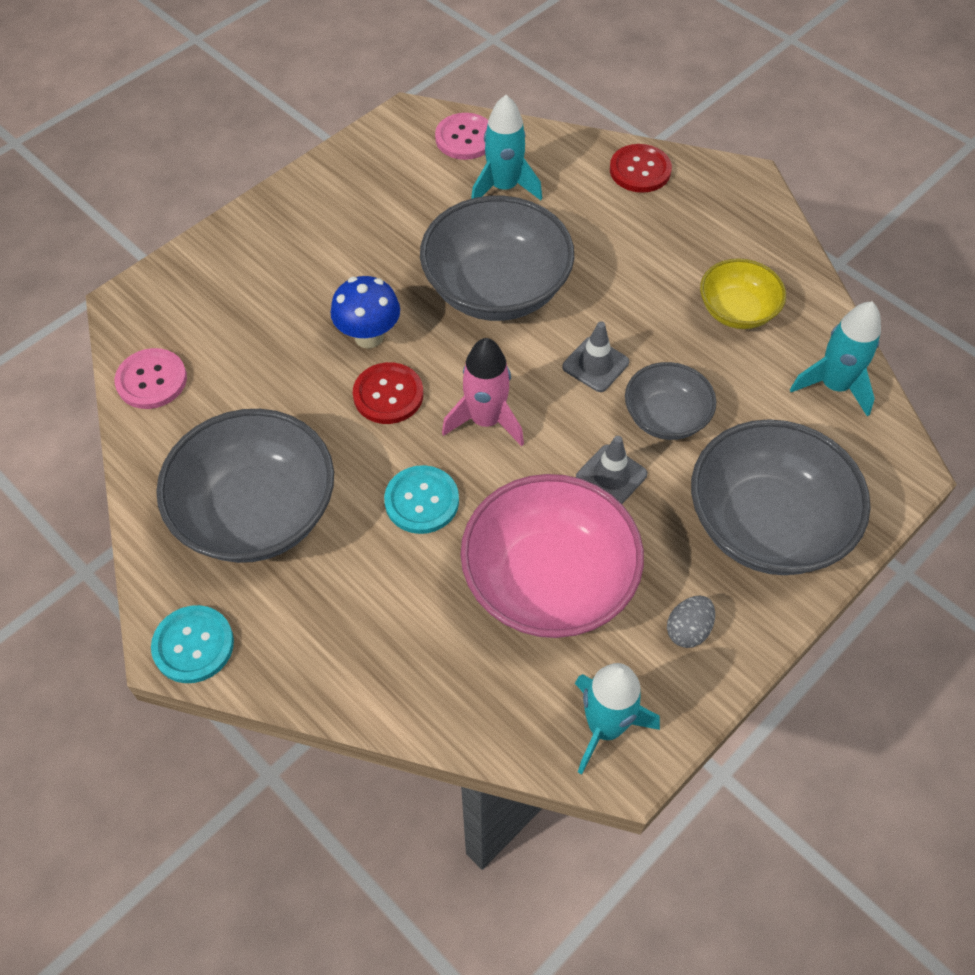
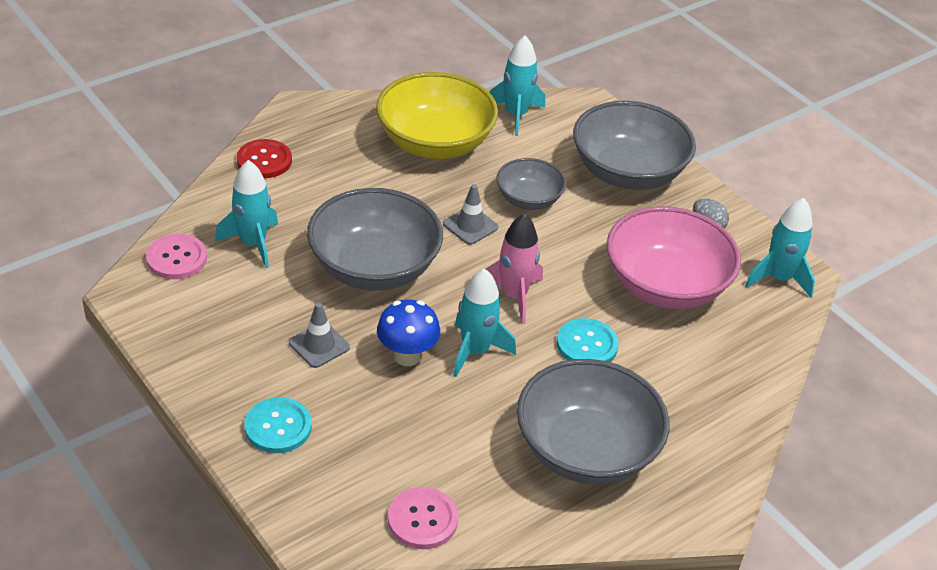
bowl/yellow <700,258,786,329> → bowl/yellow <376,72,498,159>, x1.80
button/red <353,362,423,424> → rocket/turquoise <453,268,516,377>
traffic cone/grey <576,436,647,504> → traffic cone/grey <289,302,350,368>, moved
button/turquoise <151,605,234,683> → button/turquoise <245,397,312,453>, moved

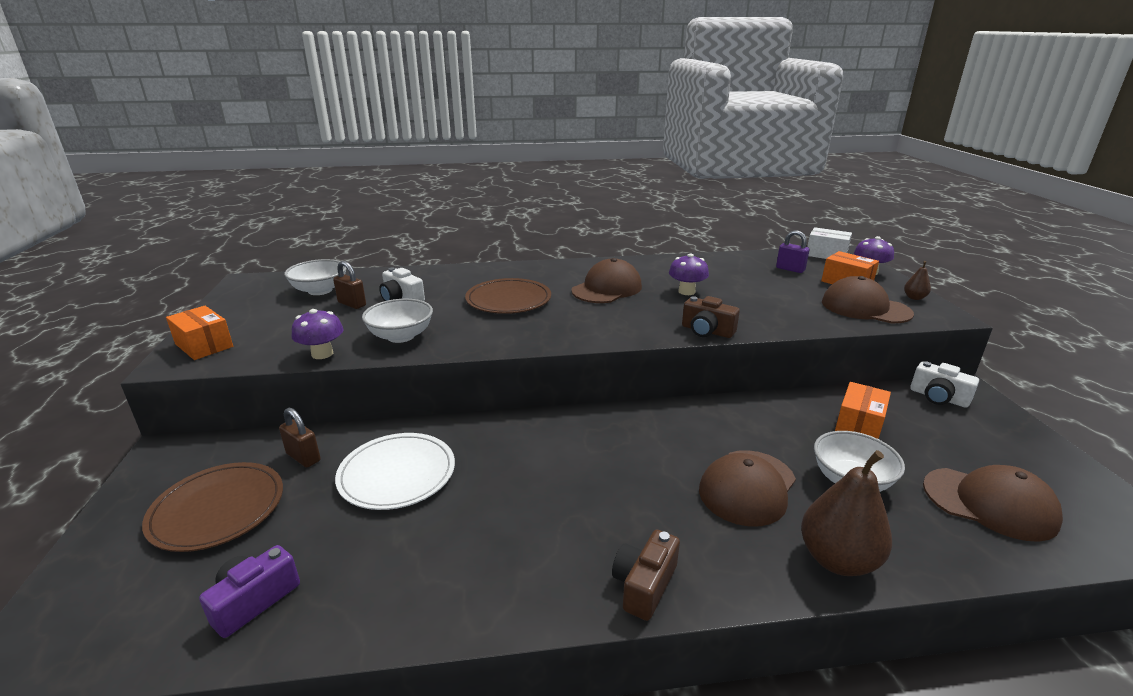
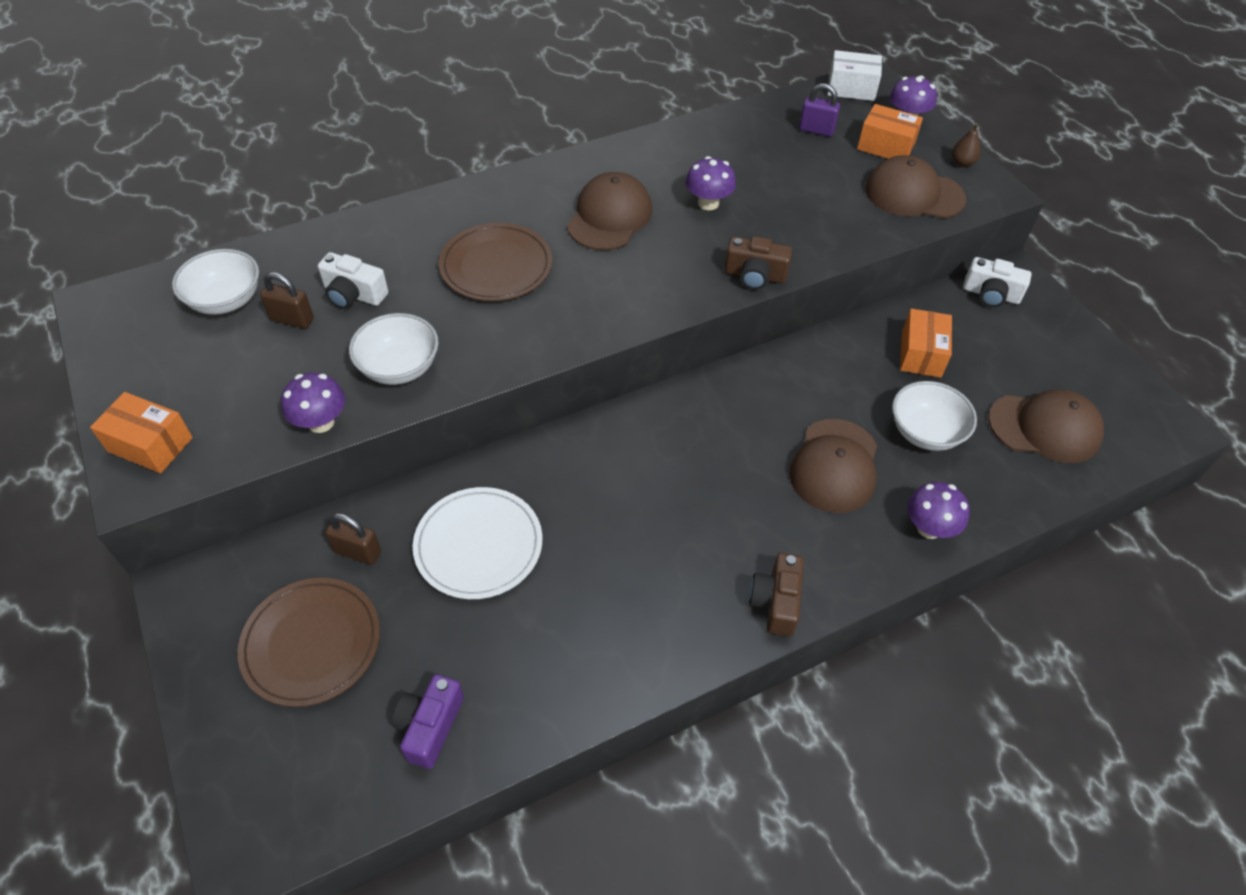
pear/brown <801,450,892,576> → mushroom/purple <907,482,969,539>

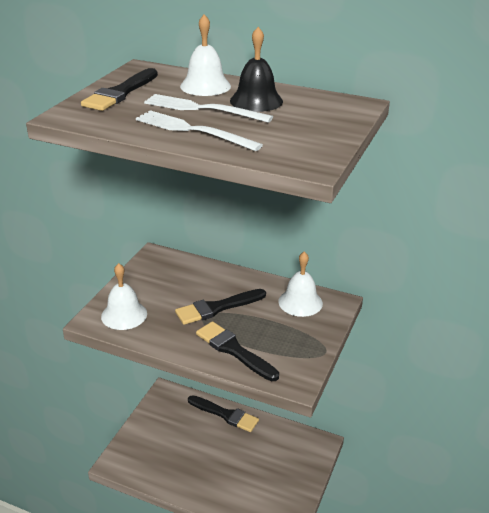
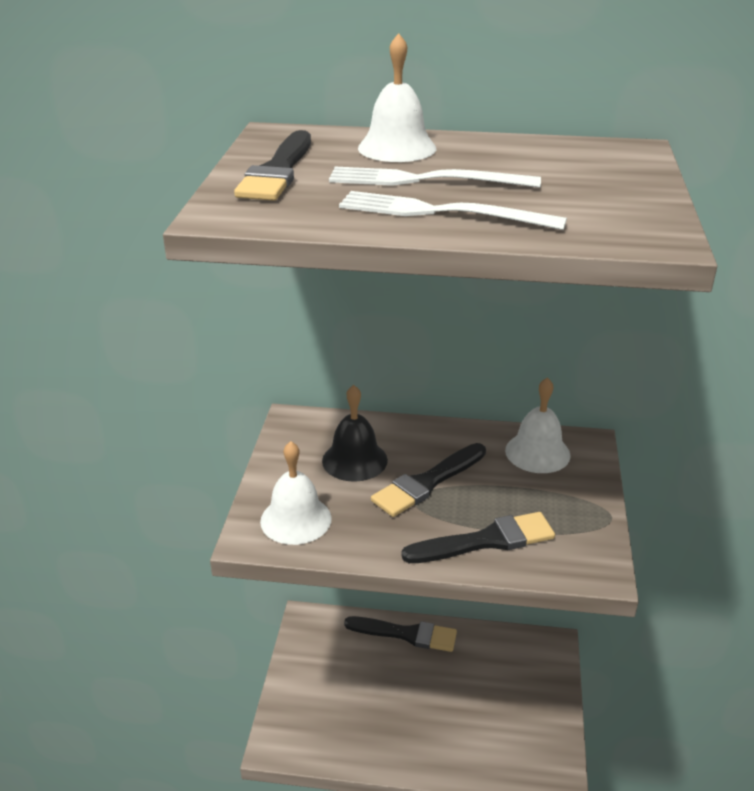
bell/black <230,27,283,112> → bell/black <322,385,388,482>, moved
brush/black <196,321,279,381> → brush/black <401,512,555,563>, 135 degrees clockwise

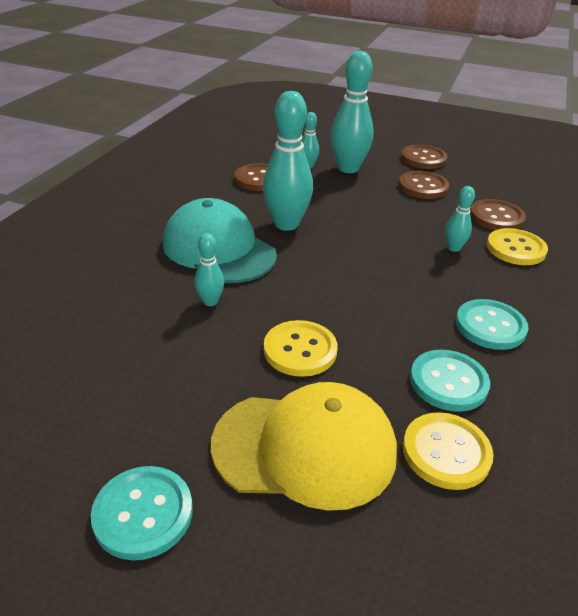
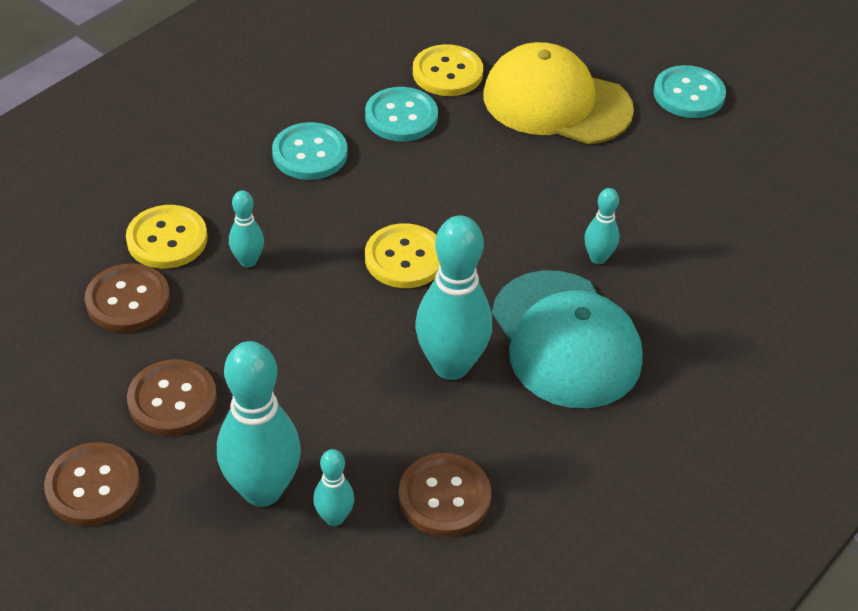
button/yellow <264,320,337,377> → button/yellow <365,223,440,288>, moved

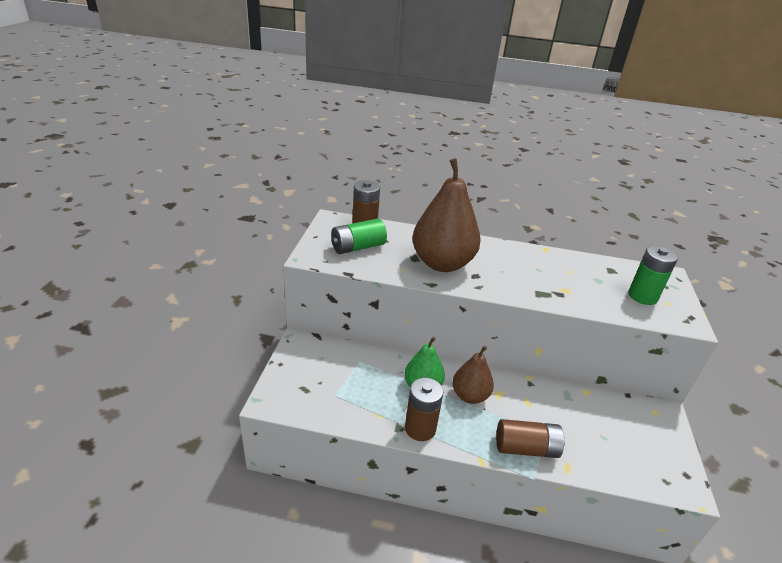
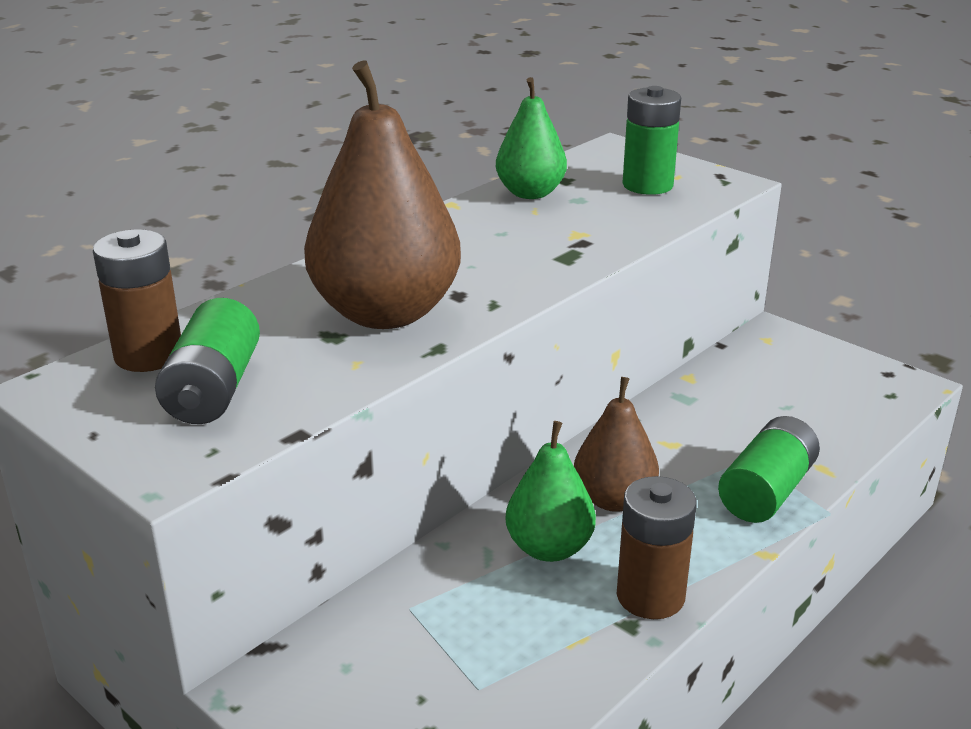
battery/brown <496,419,565,458> → battery/green <718,416,820,523>
- → pear/green <496,77,567,199>

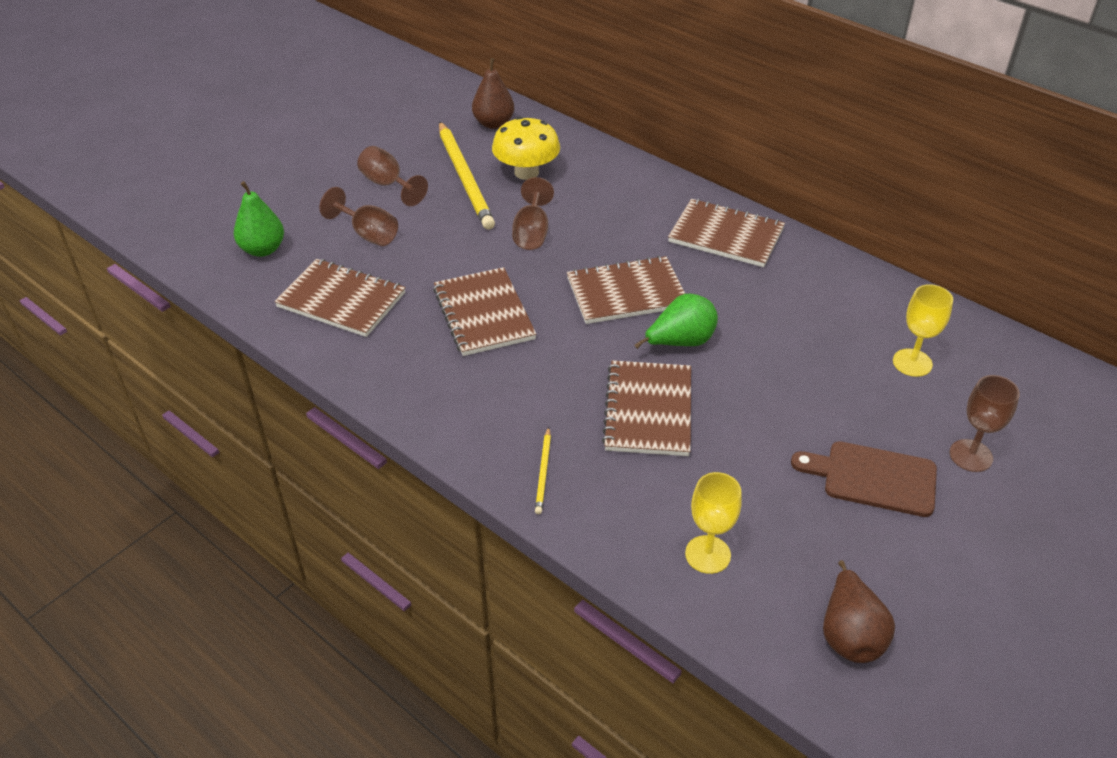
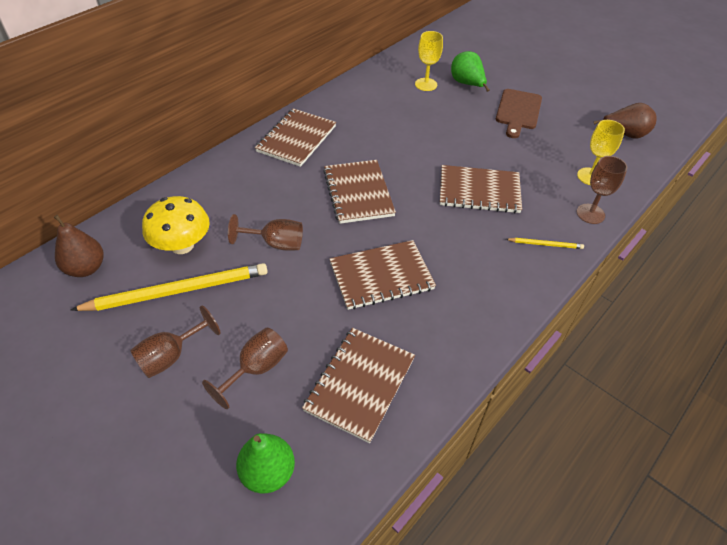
pear/green <634,294,718,349> → pear/green <451,51,489,92>, moved
goblet/brown <949,375,1020,472> → goblet/brown <576,156,627,224>, moved

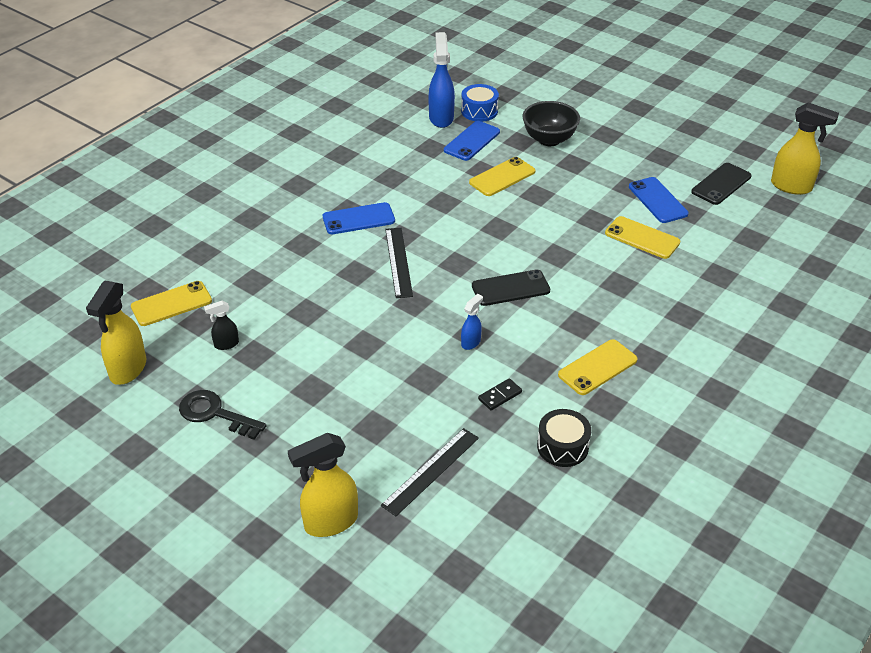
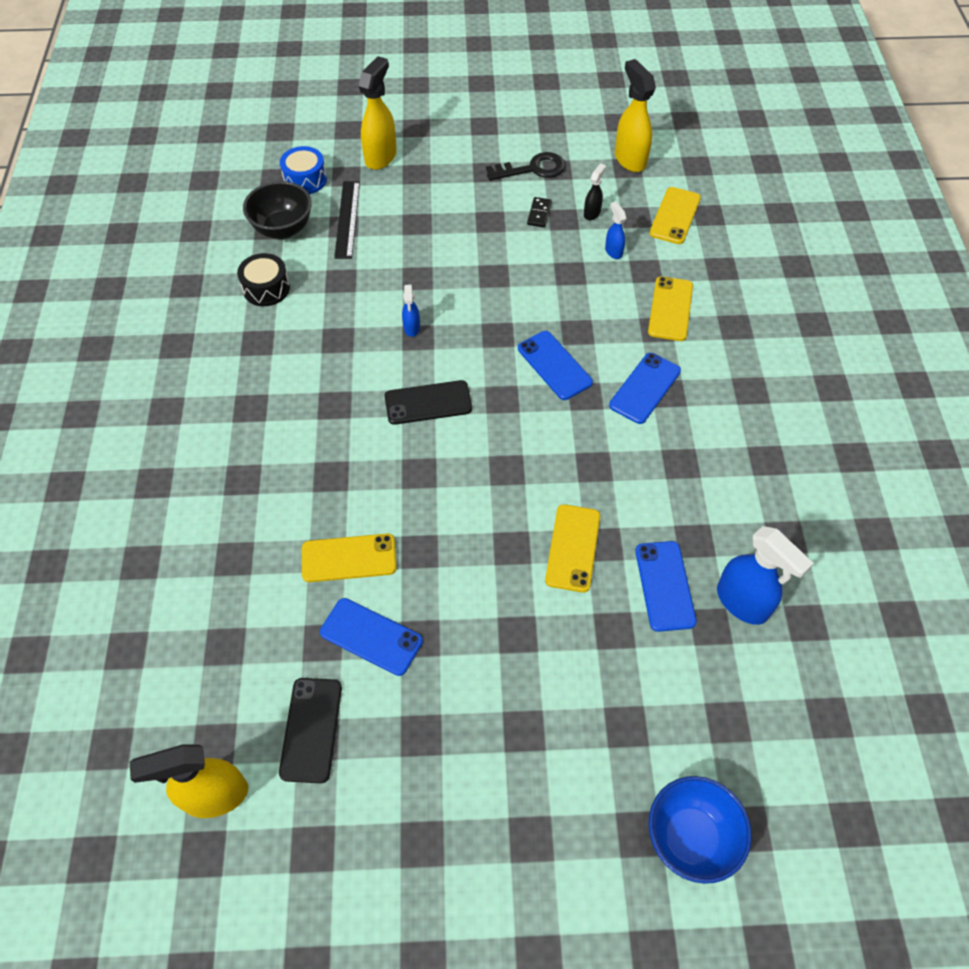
drum/blue <461,84,499,122> → drum/blue <280,146,327,194>, moved
bowl/black <522,101,580,146> → bowl/black <243,181,312,239>, moved
ruler/black <385,228,413,298> → phone/blue <518,331,593,400>
phone/black <472,269,550,306> → phone/black <385,380,472,425>, 45 degrees clockwise
phone/yellow <558,339,638,395> → phone/yellow <648,276,693,341>, moved
domino/black <478,378,522,411> → domino/black <527,197,552,227>, moved
- → spray bottle/blue <605,202,626,259>
- → bowl/blue <648,776,752,884>

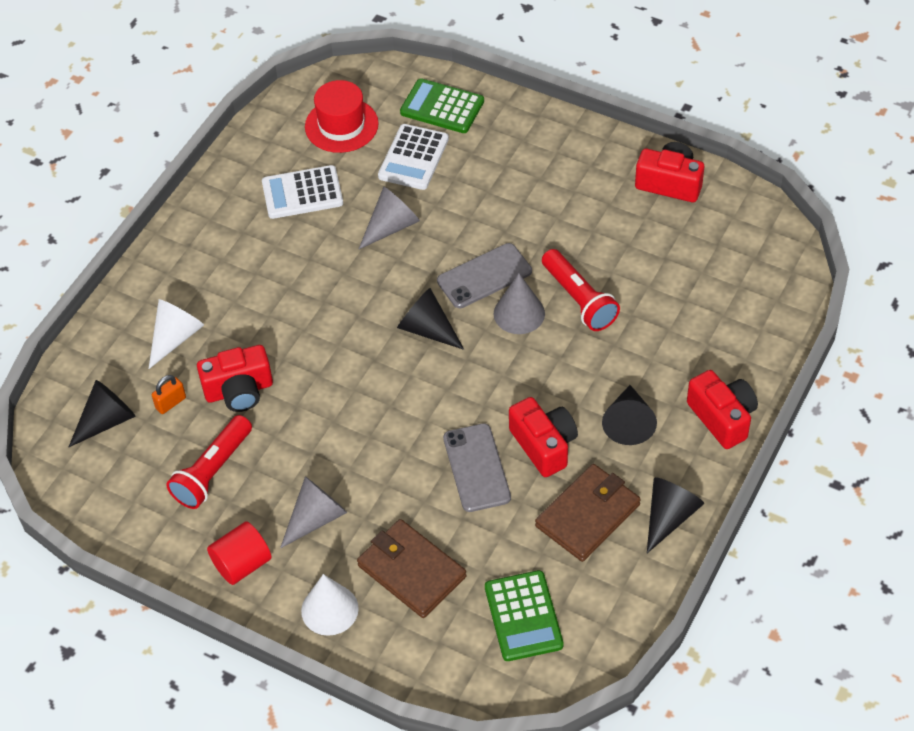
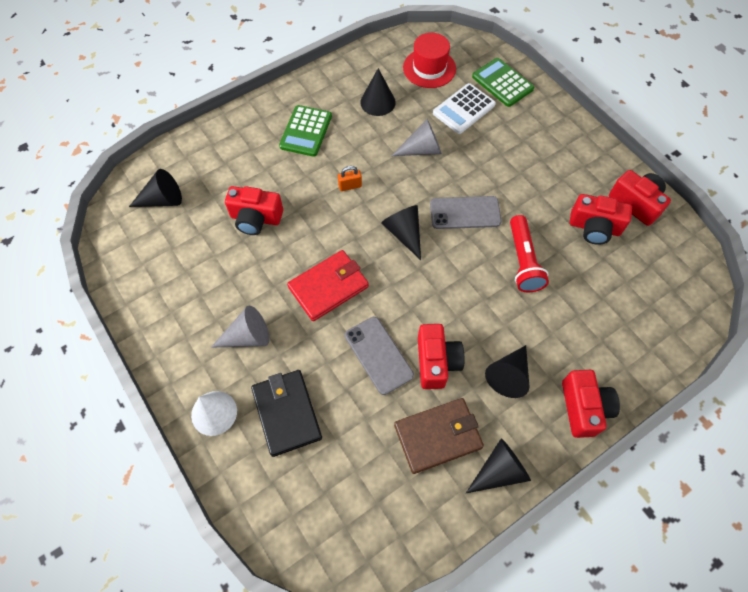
calculator/white <262,165,343,219> → cone/black <360,68,396,116>
cone/grey <494,273,545,334> → -
cone/white <149,299,204,369> → -
padlock/orange <152,375,186,414> → padlock/orange <338,166,362,191>, moved
flashlight/red <166,415,252,509> → -
phone/grey <443,423,511,512> → phone/grey <345,317,414,395>, 45 degrees counterclockwise
wallet/brown <357,519,466,618> → wallet/black <251,370,322,457>
cylinder/red <207,521,271,585> → -
calculator/green <485,570,564,661> → calculator/green <279,105,332,157>, moved
- → camera/red <570,194,632,245>
- → wallet/red <287,250,369,321>

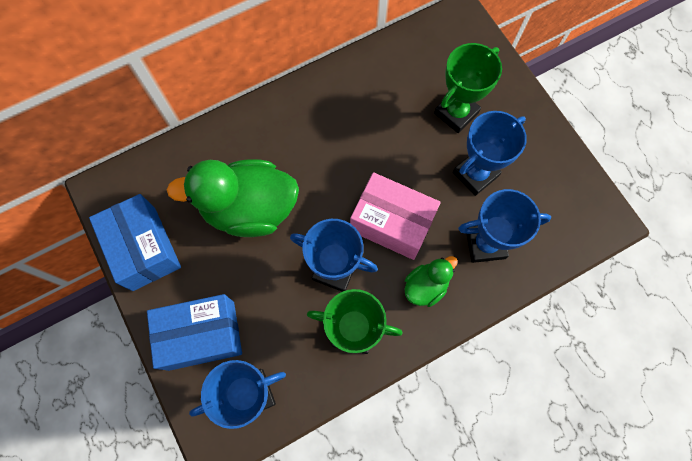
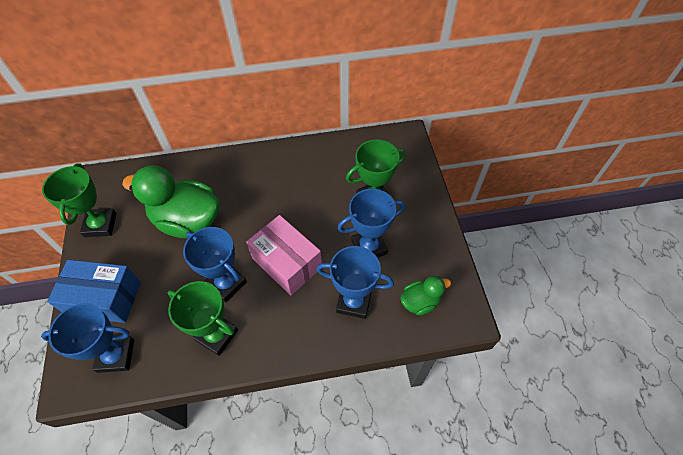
box/blue <89,194,181,291> → trophy/green <42,164,117,237>
duck/green <405,256,458,307> → duck/green <400,276,451,315>, moved

